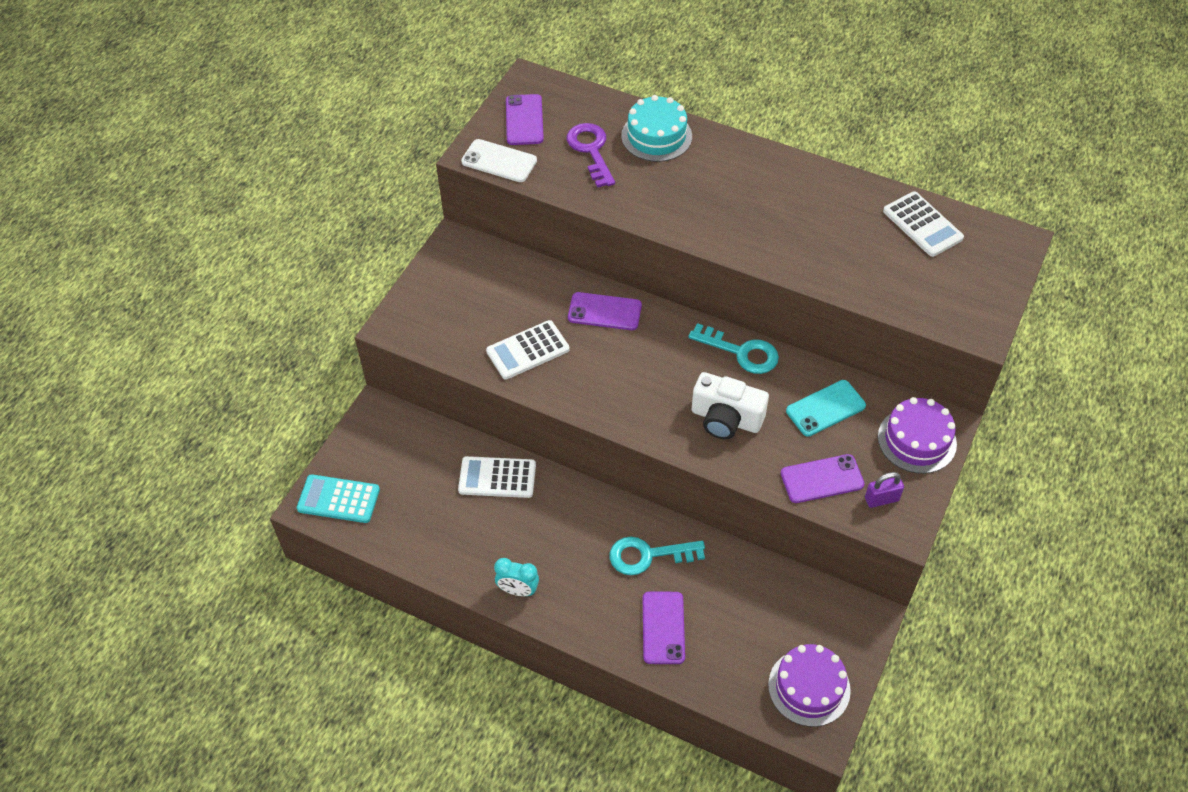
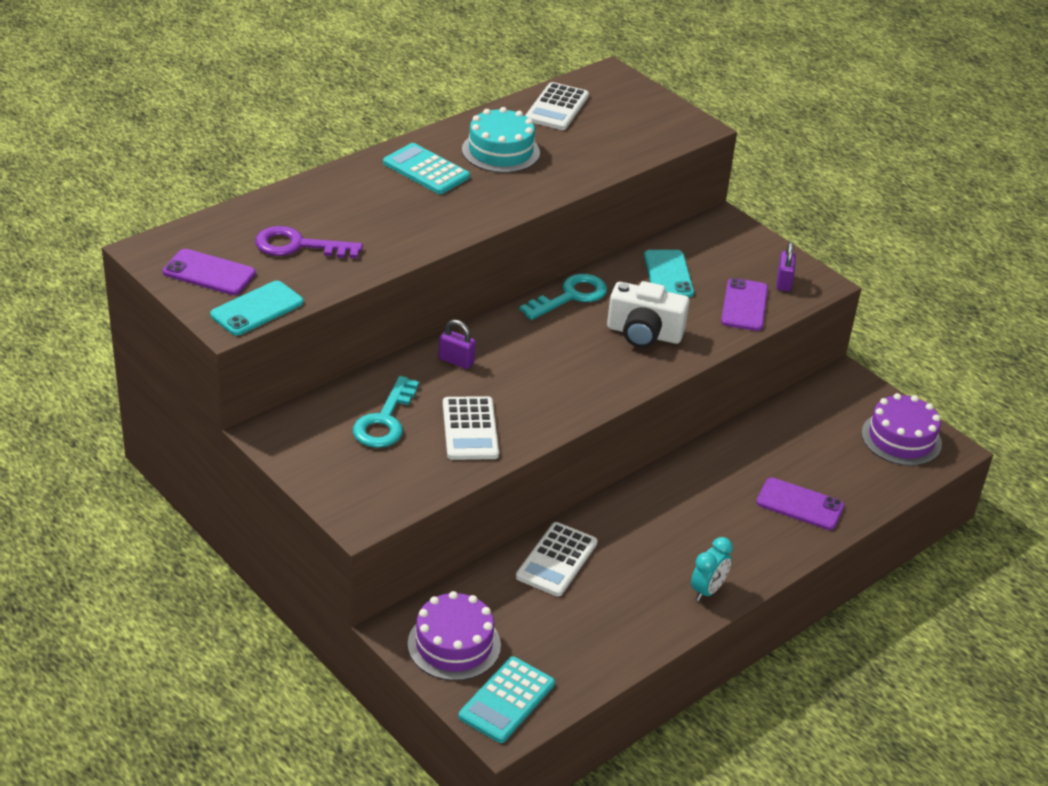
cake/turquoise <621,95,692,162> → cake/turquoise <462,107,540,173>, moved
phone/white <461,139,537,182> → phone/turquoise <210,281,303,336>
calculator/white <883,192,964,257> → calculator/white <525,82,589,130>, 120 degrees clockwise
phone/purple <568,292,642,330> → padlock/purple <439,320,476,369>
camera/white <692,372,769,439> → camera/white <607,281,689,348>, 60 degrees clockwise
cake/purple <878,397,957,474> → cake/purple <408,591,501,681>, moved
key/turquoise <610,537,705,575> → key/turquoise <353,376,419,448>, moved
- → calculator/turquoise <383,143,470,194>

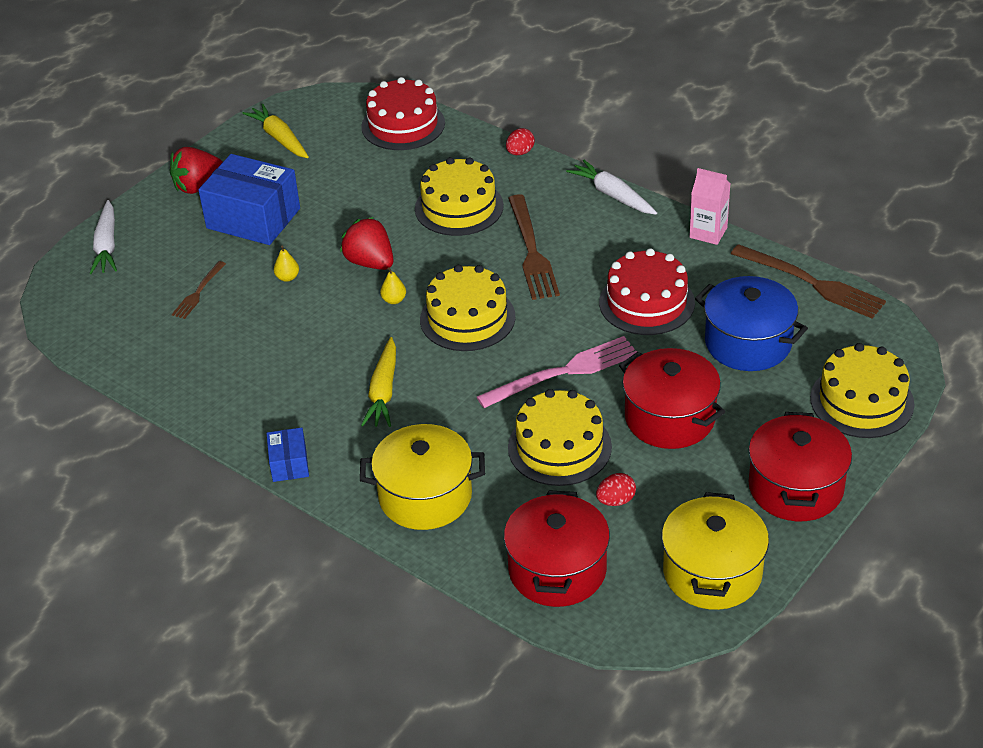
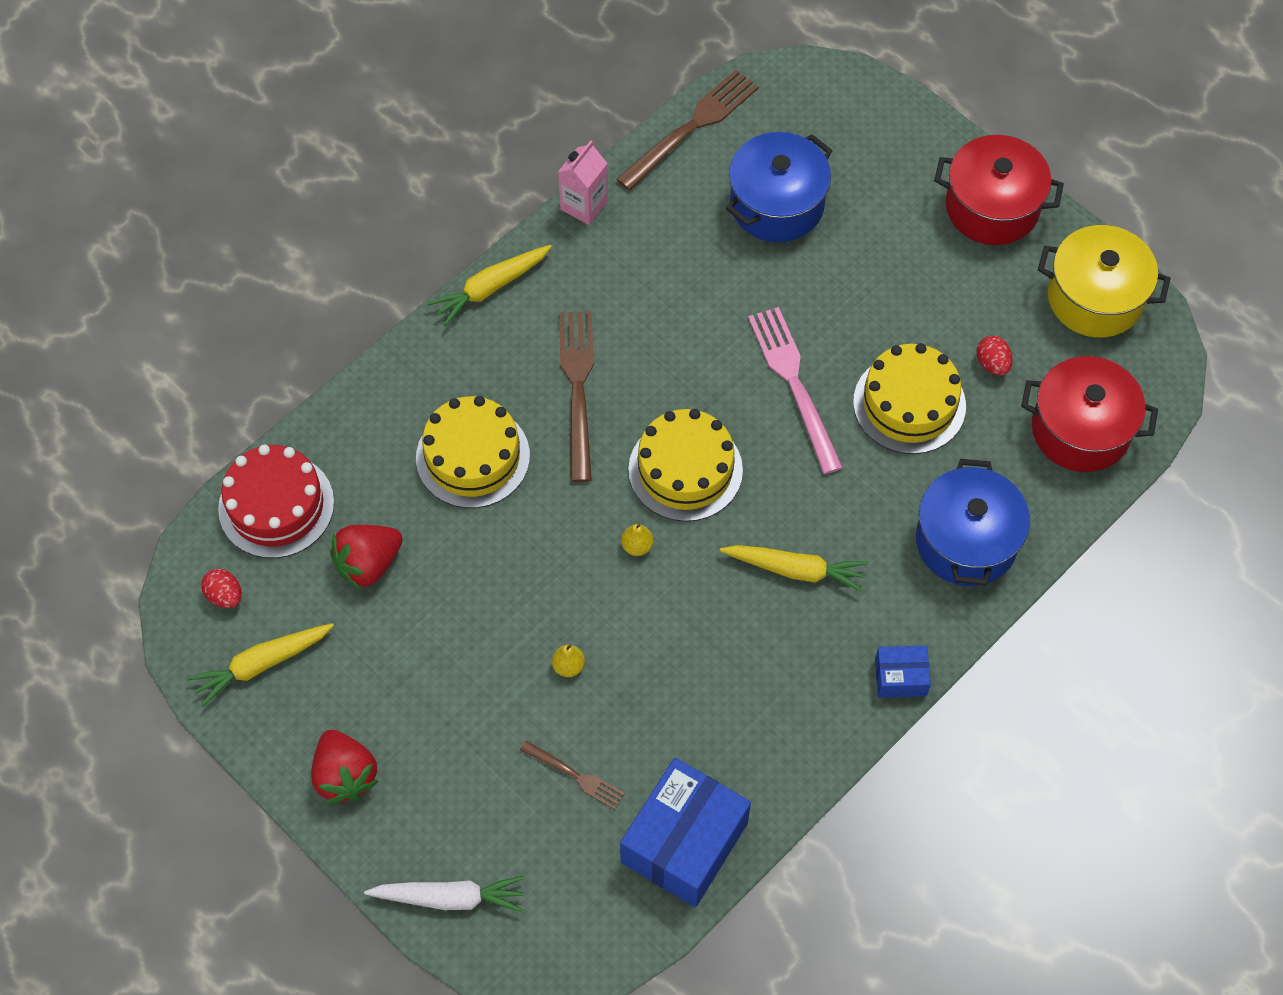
egg/red <506,128,535,155> → egg/red <201,569,242,608>, moved
box/blue <198,154,300,245> → box/blue <620,758,751,907>, moved
carrot/white <566,160,657,215> → carrot/yellow <427,245,552,326>
fork/brown <508,194,560,300> → fork/brown <559,311,594,482>, 90 degrees counterclockwise
strawberry/red <340,217,394,270> → strawberry/red <330,525,403,590>, moved
cake/red <599,248,695,335> → -
cake/yellow <810,343,915,438> → -
pot/red <619,348,725,449> → -
pot/yellow <360,424,485,530> → pot/blue <916,459,1030,586>

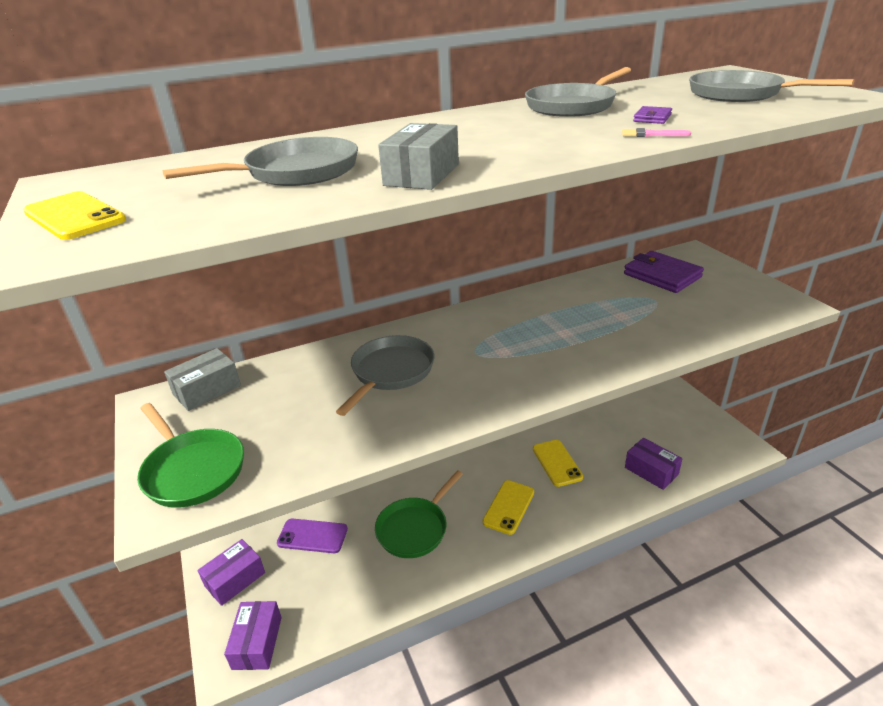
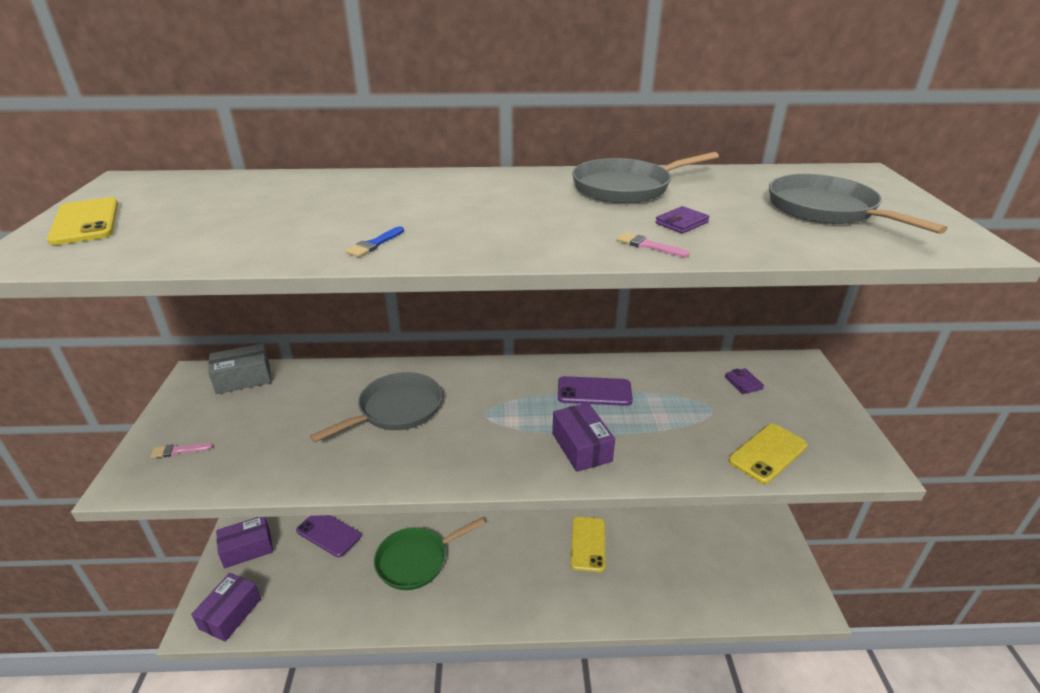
box/grey <378,123,459,190> → brush/blue <346,226,404,257>
pan/grey <163,137,358,186> → -
wallet/purple <624,251,704,293> → wallet/purple <725,368,764,394>, x0.45
pan/green <137,403,244,507> → brush/pink <151,443,213,458>
box/purple <625,438,683,490> → box/purple <552,403,615,472>, moved
phone/yellow <483,480,534,535> → phone/yellow <728,424,808,484>, moved
- → phone/purple <558,376,633,406>

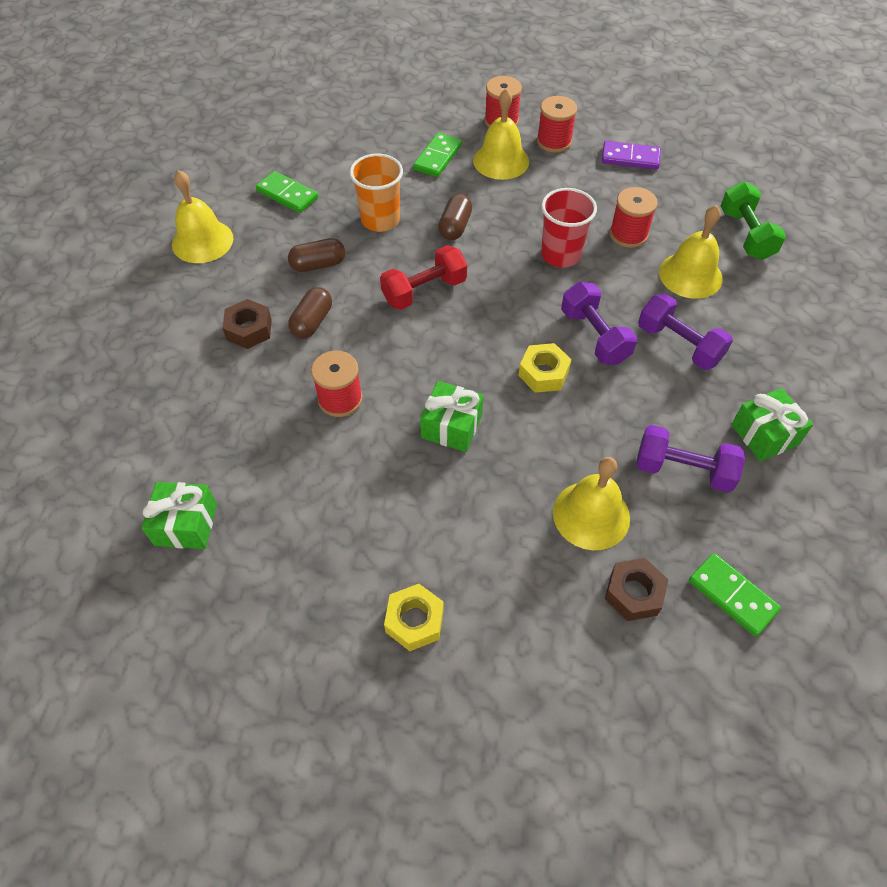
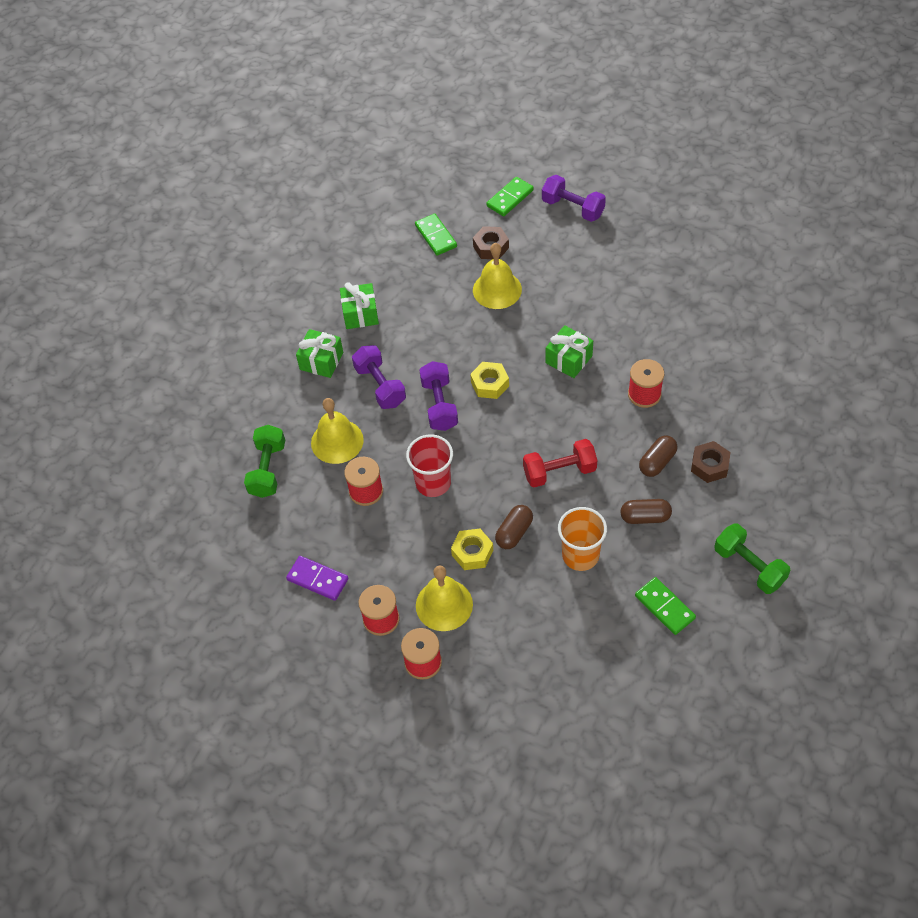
domino/green <413,133,462,177> → domino/green <486,177,534,216>, moved
bell/yellow <172,170,233,263> → dumbbell/green <714,524,790,594>
dumbbell/purple <636,425,745,493> → dumbbell/purple <542,175,606,222>, moved
gift/green <142,482,217,549> → gift/green <296,329,343,378>, moved
nut/yellow <384,584,444,651> → nut/yellow <451,529,493,570>, moved

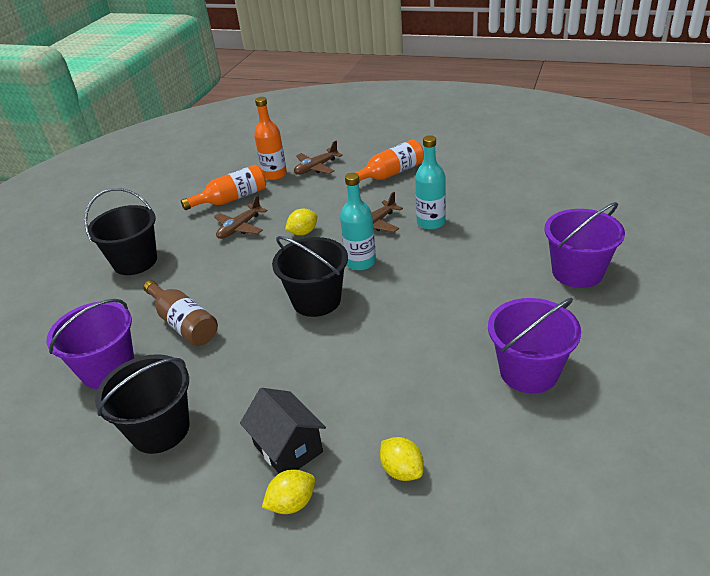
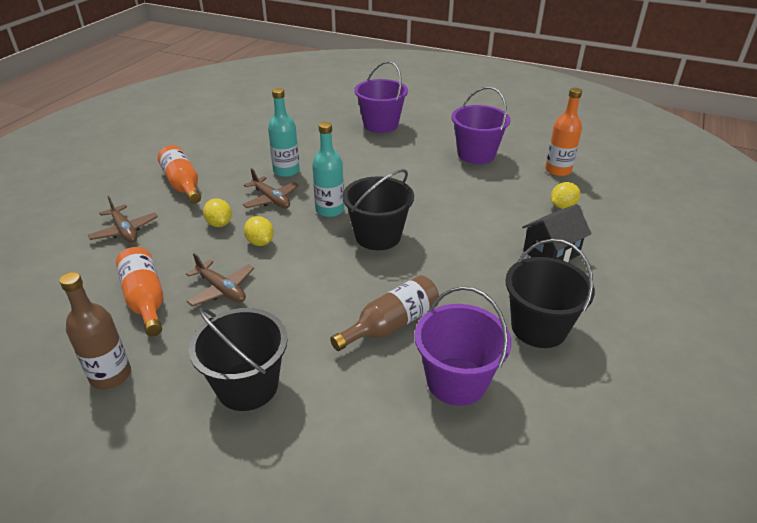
bottle/orange <254,97,287,180> → bottle/orange <545,88,582,176>, moved
lemon/yellow <262,469,315,514> → lemon/yellow <203,198,232,227>, moved
- → bottle/brown <59,272,131,390>

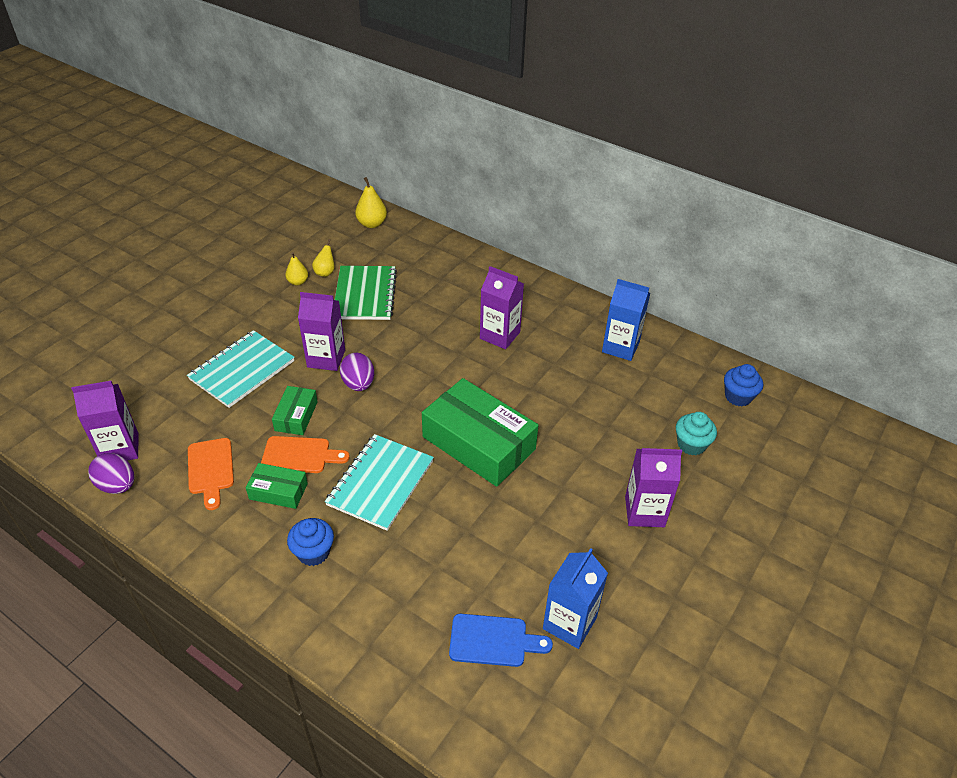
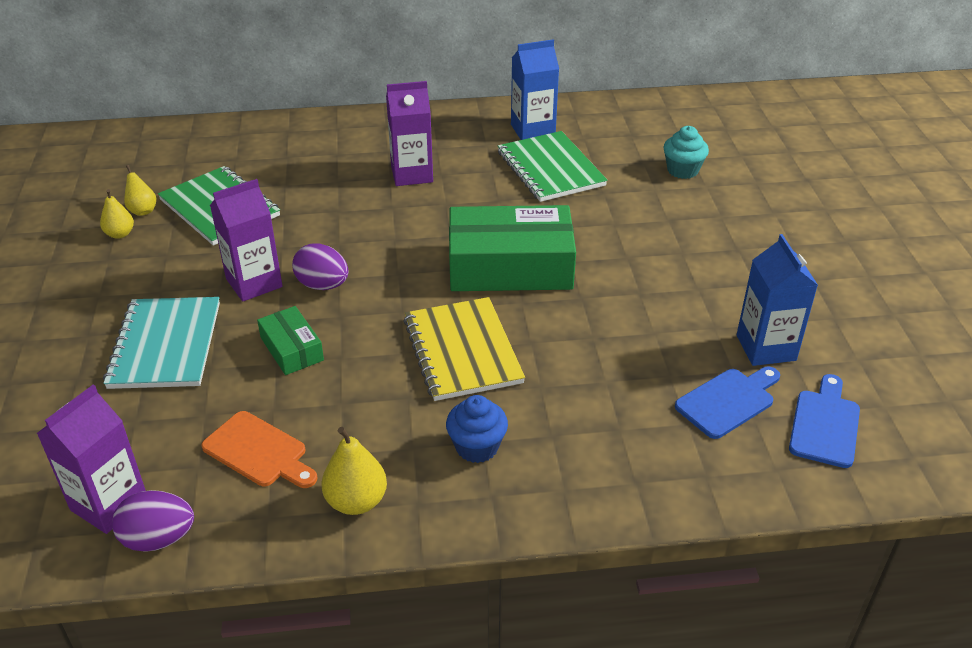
pear/yellow <355,177,387,228> → pear/yellow <321,427,387,515>, moved
cupcake/blue <724,364,763,407> → -
notebook/turquoise <325,434,434,531> → notebook/yellow <403,297,525,401>
cutting board/orange <261,436,350,473> → -
carton/purple <625,448,682,527> → -
box/green <246,463,308,509> → -
- → notebook/green <498,131,607,202>
- → cutting board/blue <789,374,860,468>

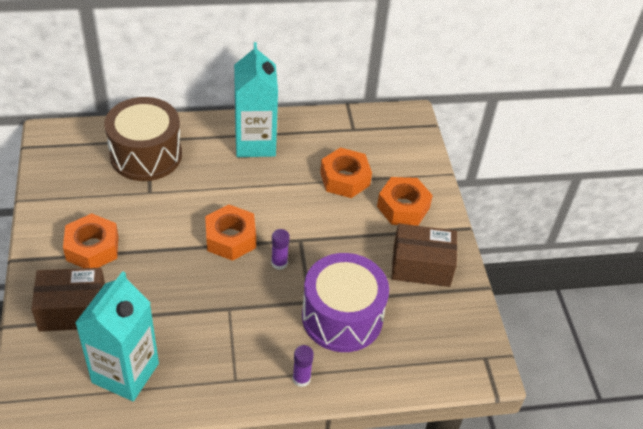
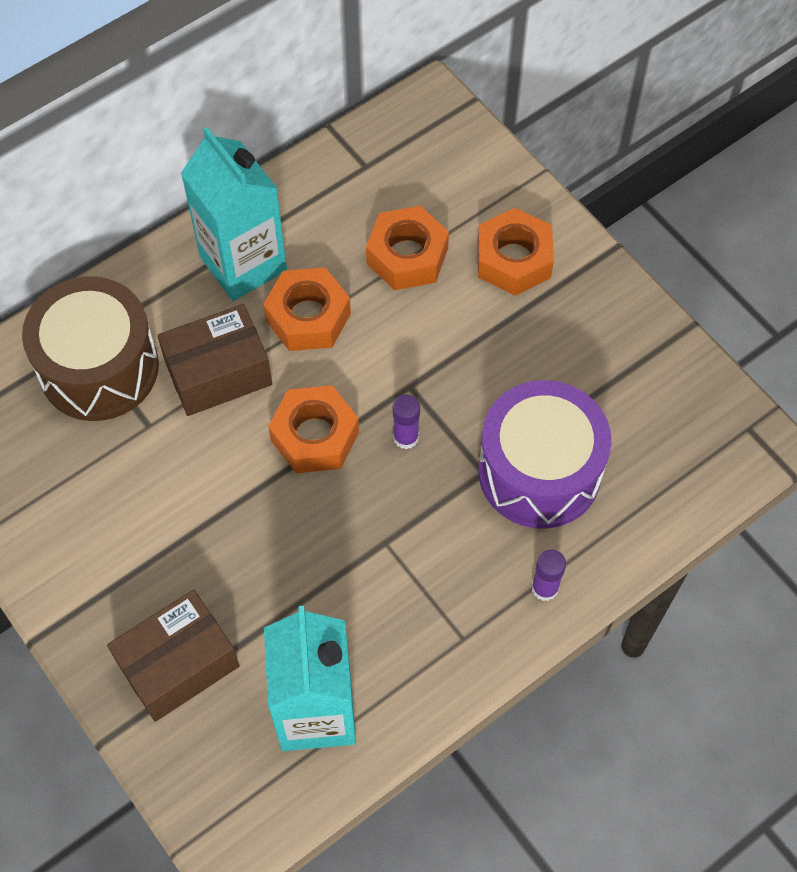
nut/orange <63,213,119,268> → nut/orange <263,267,351,351>, moved
box/brown <392,224,457,287> → box/brown <157,304,272,416>, moved

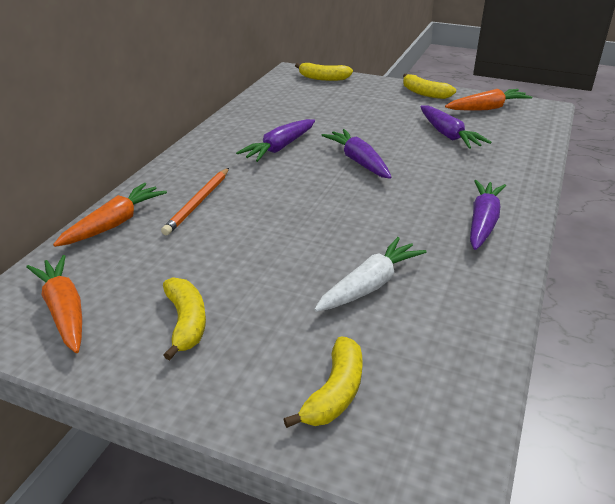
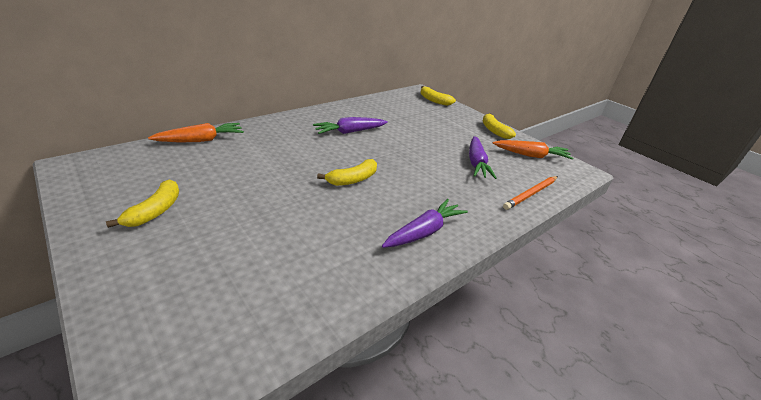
carrot/purple <321,129,391,179> → -
pencil/orange <161,168,229,235> → pencil/orange <503,176,558,210>, moved
carrot/white <314,237,427,312> → -
carrot/orange <26,255,82,353> → -
banana/yellow <283,336,363,428> → banana/yellow <317,159,377,186>, moved

